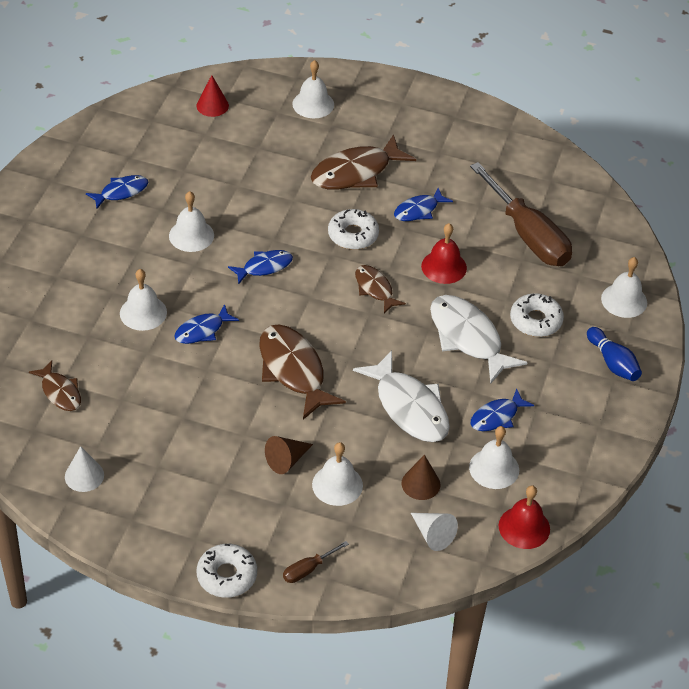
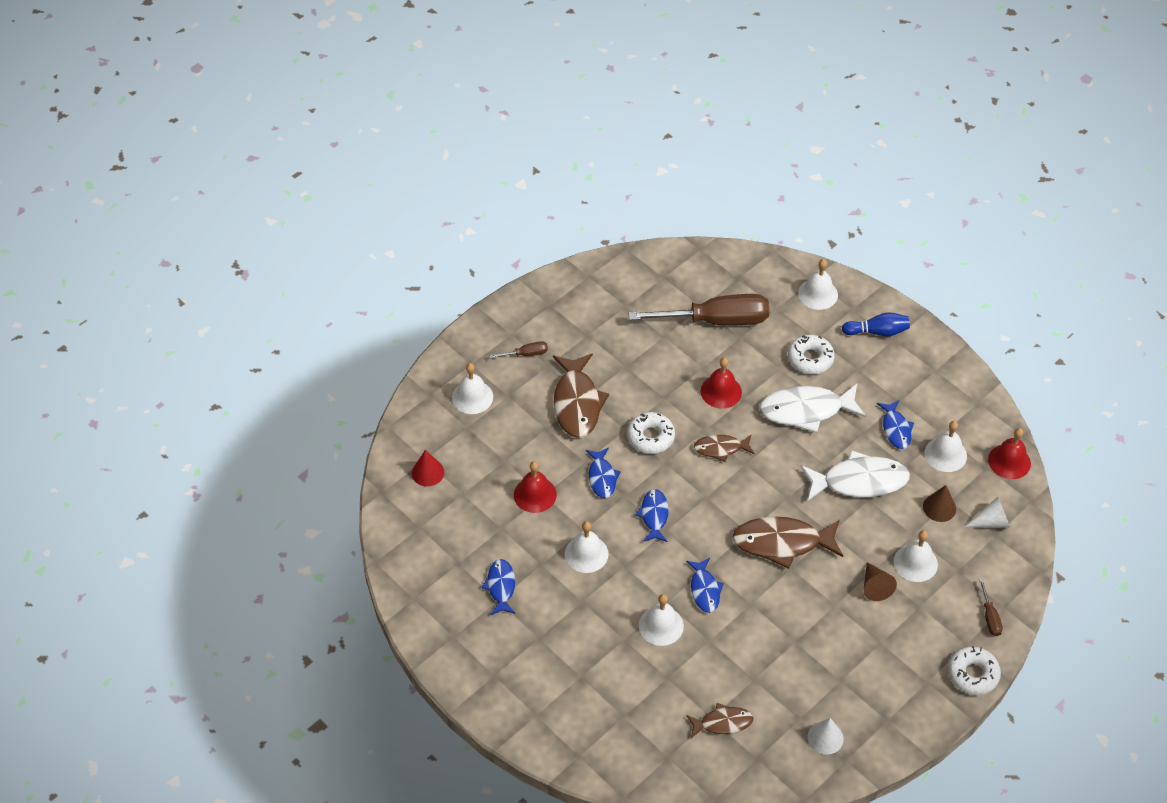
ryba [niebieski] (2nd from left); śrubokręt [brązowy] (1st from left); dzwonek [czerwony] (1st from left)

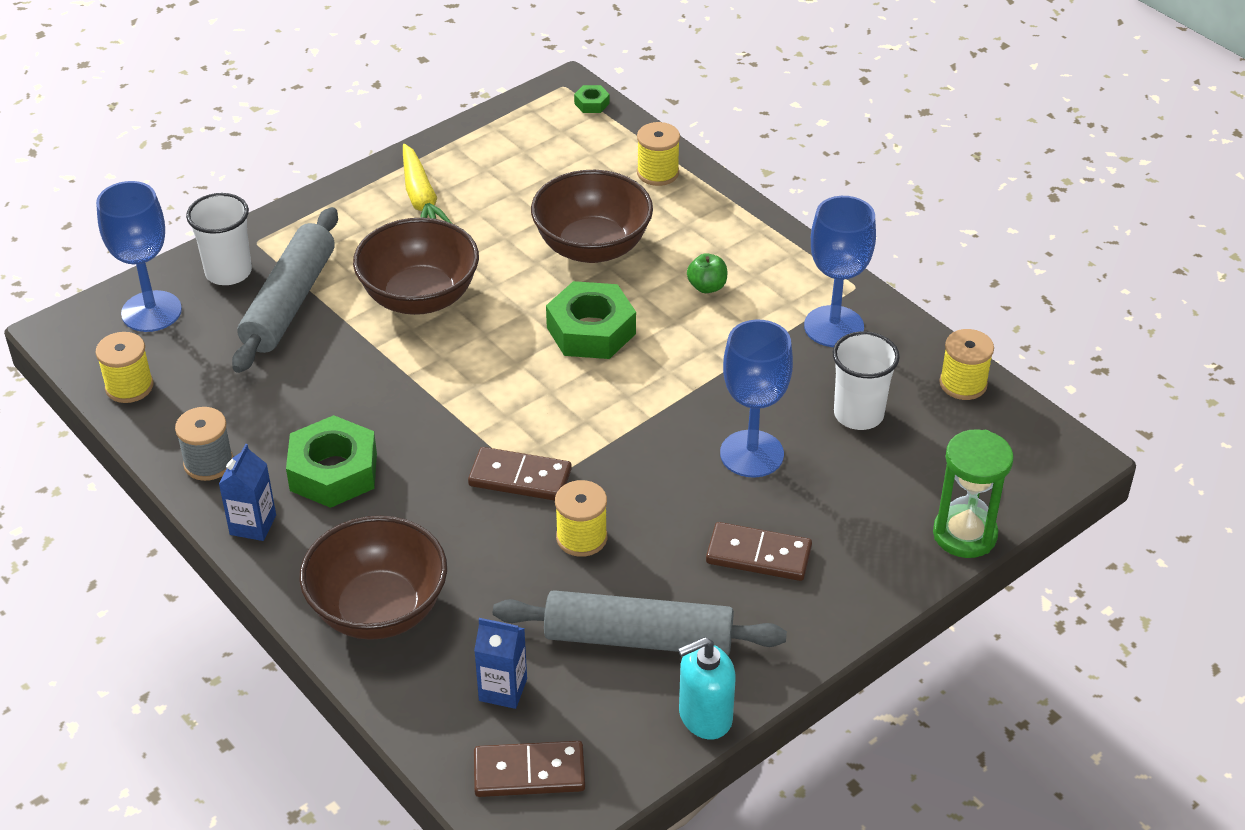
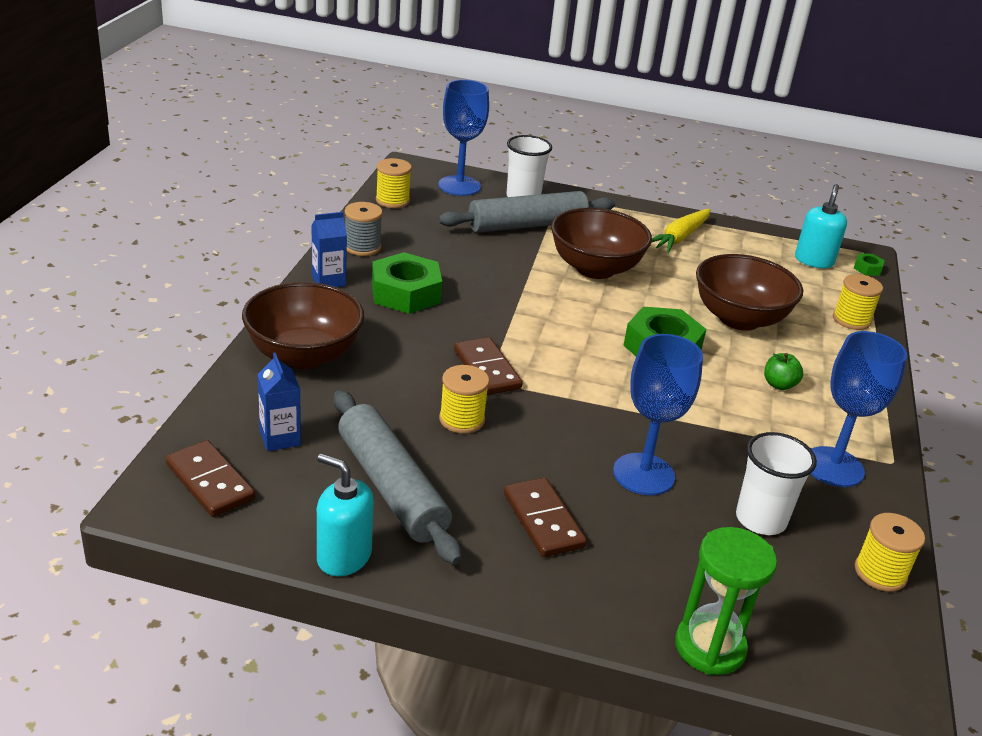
dozownik mydła [turkusowy] (2nd from left)

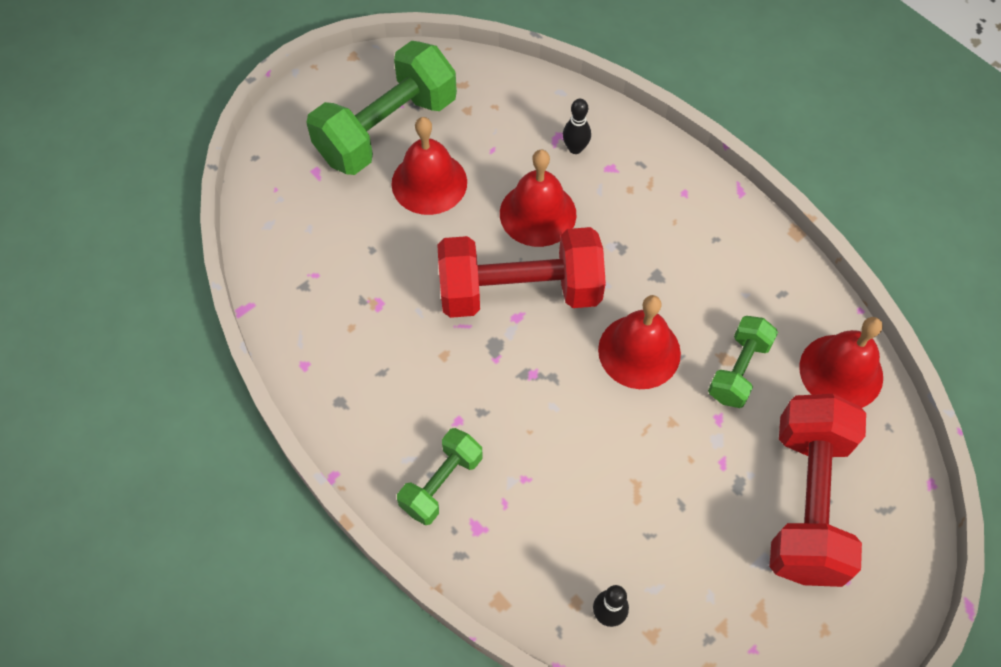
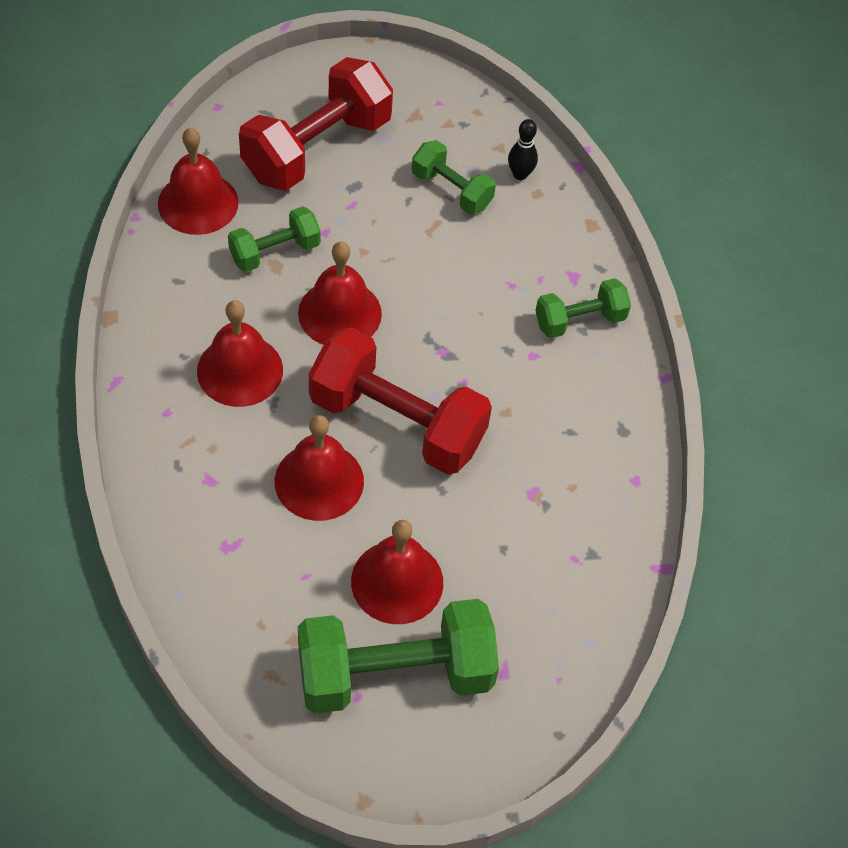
kręgiel [czarny] (1st from left in the first image); dzwonek [czerwony] (2nd from left); hantel [zielony] (3rd from left)

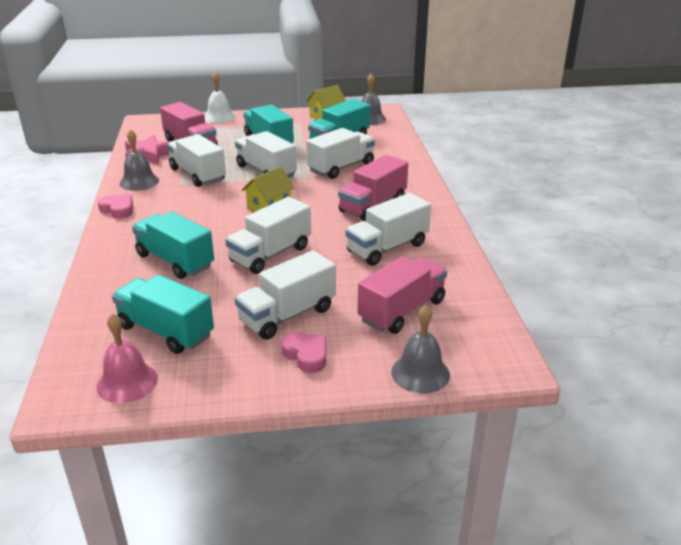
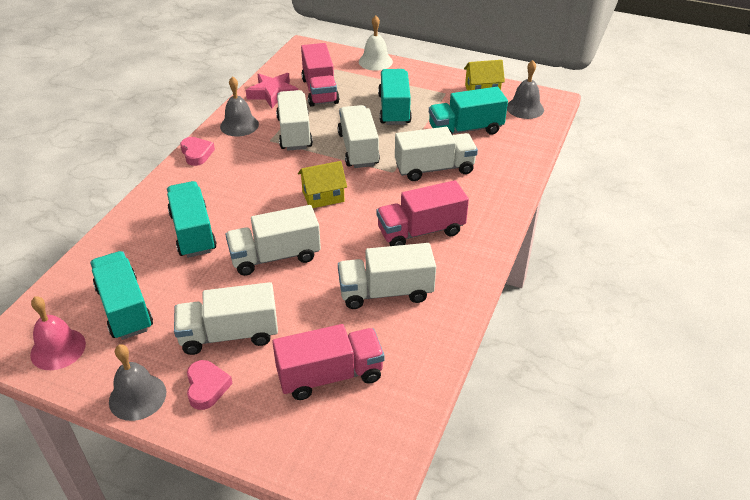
dzwonek [szary] (1st from left)

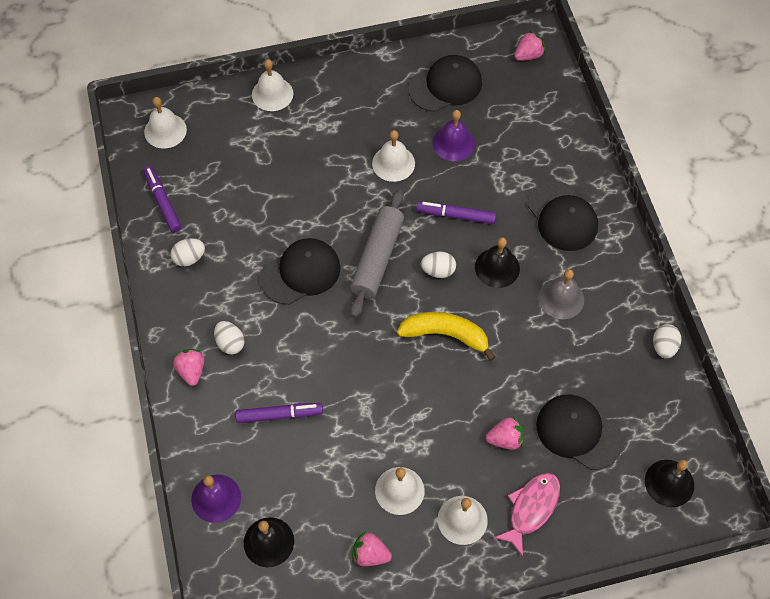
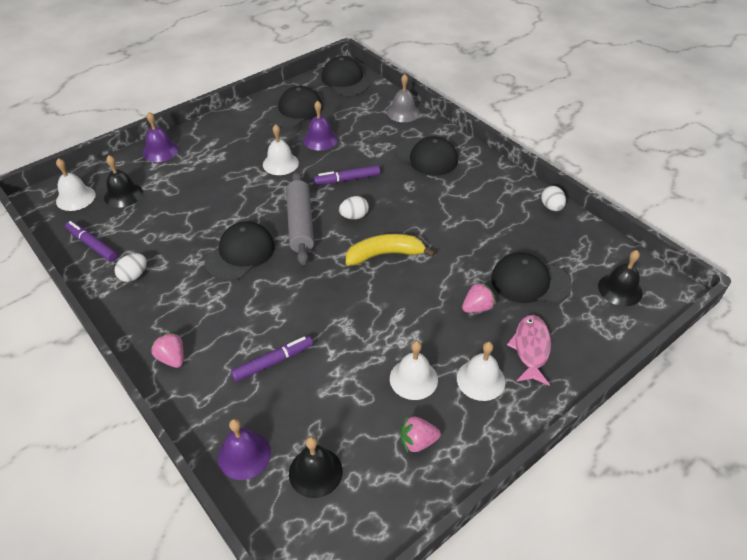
jajko [biały] (2nd from left in the first image); dzwonek [fioletowy] (1st from left); dzwonek [czarny] (1st from left); czapka [czarny] (3rd from left); dzwonek [szary]

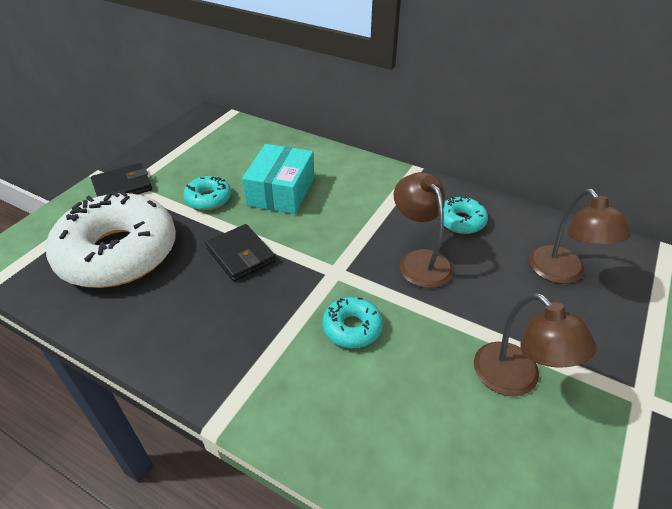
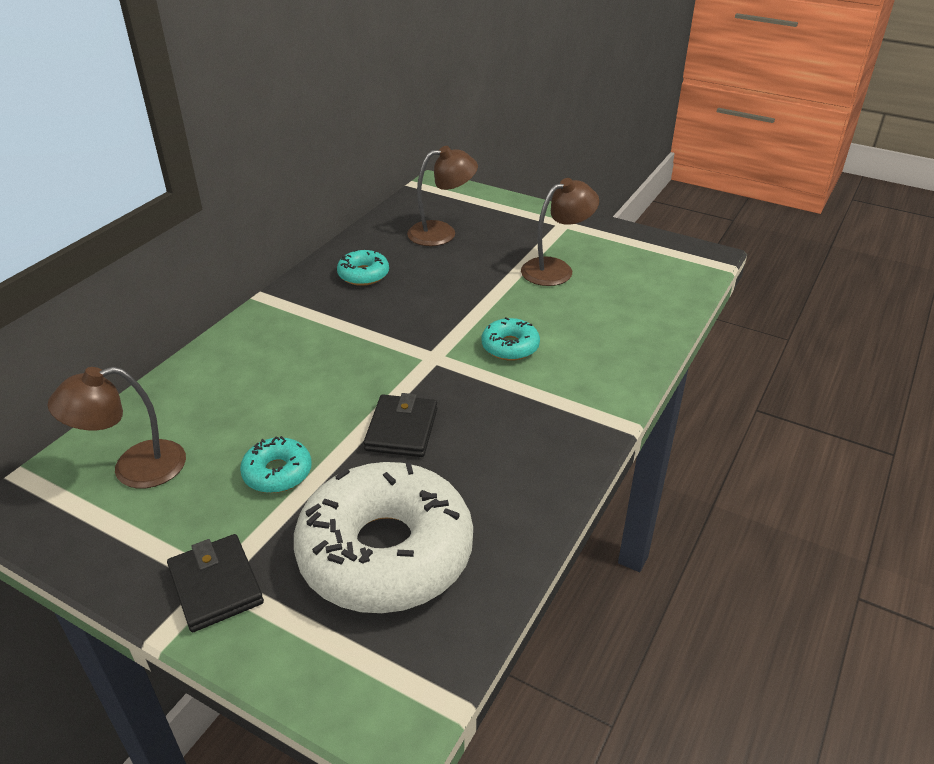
portfel [czarny] (2nd from left); pudełko [turkusowy]; lampka [brązowy] (1st from left)

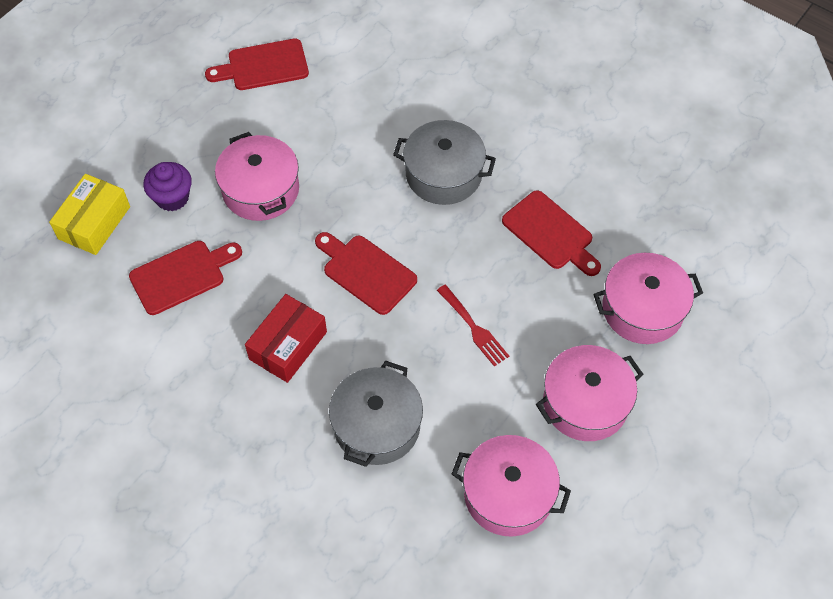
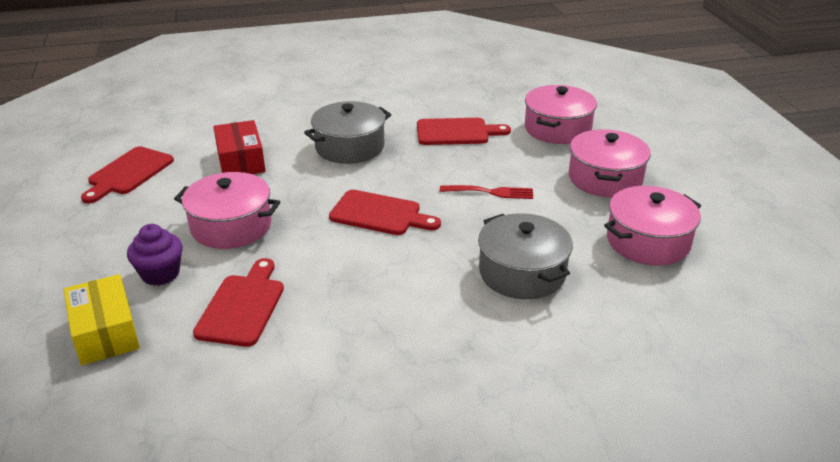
pudełko [czerwony]; deska do krojenia [czerwony] (3rd from left)

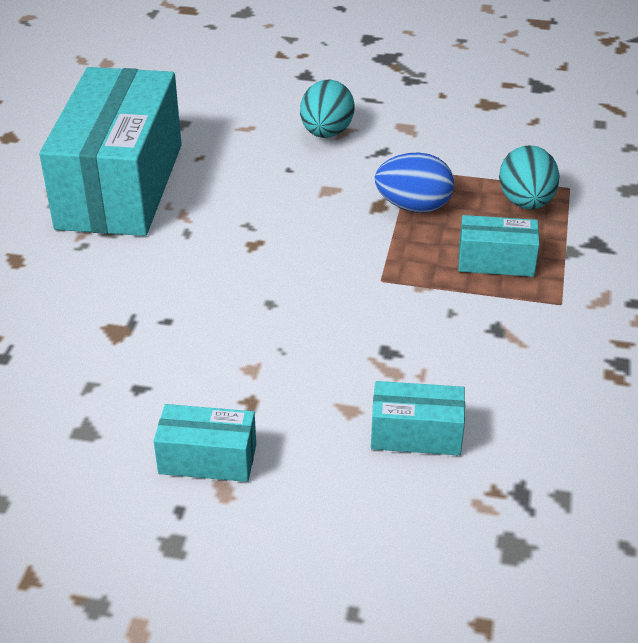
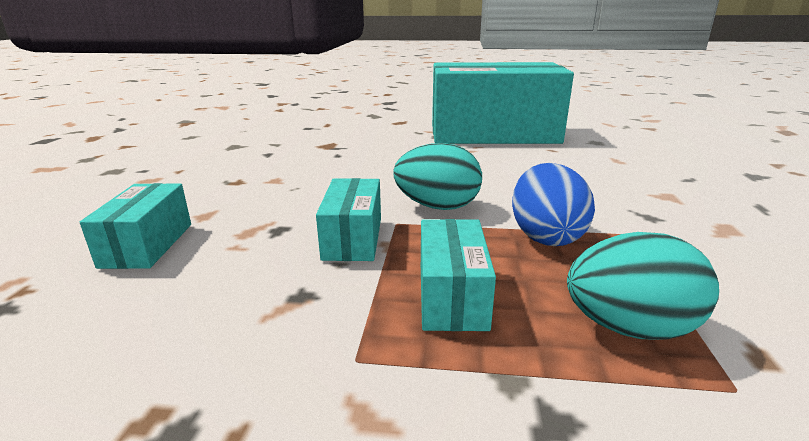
pudełko [turkusowy] (2nd from left); jajko [turkusowy] (1st from left)

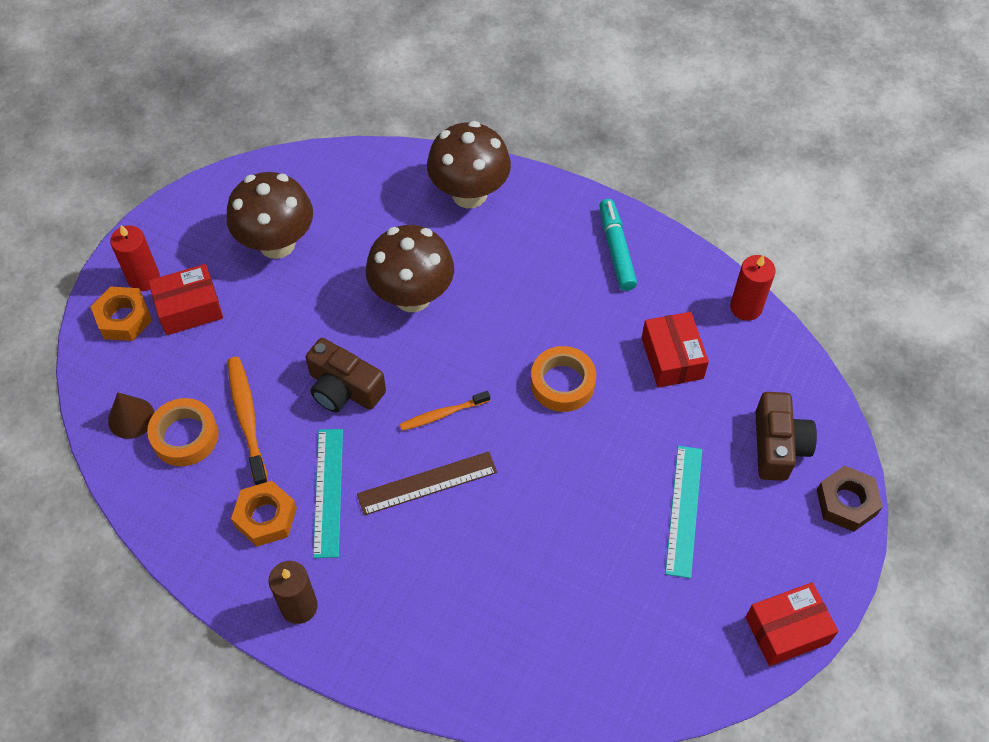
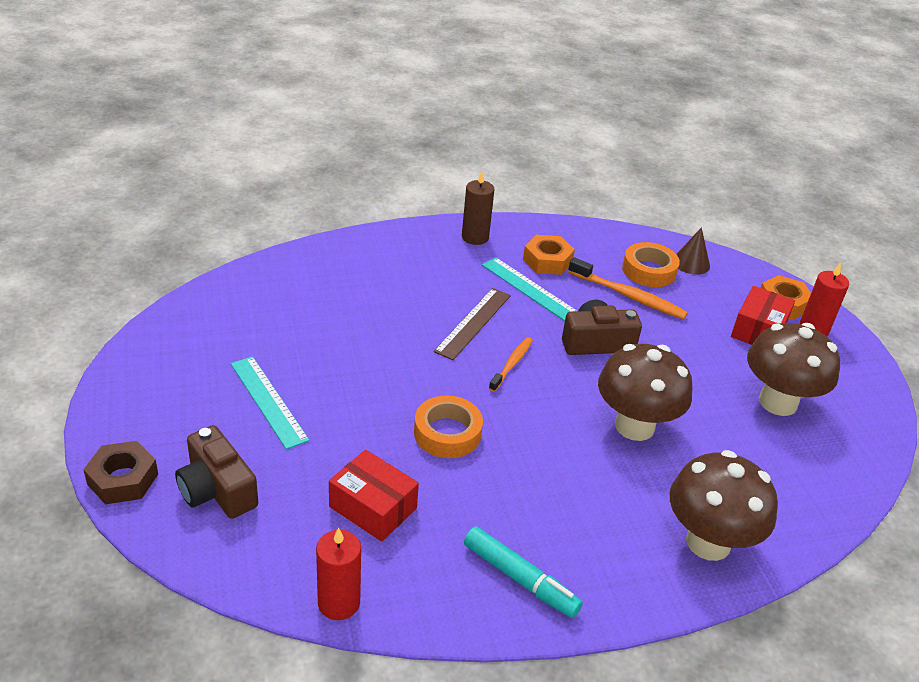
pudełko [czerwony] (3rd from left in the first image)

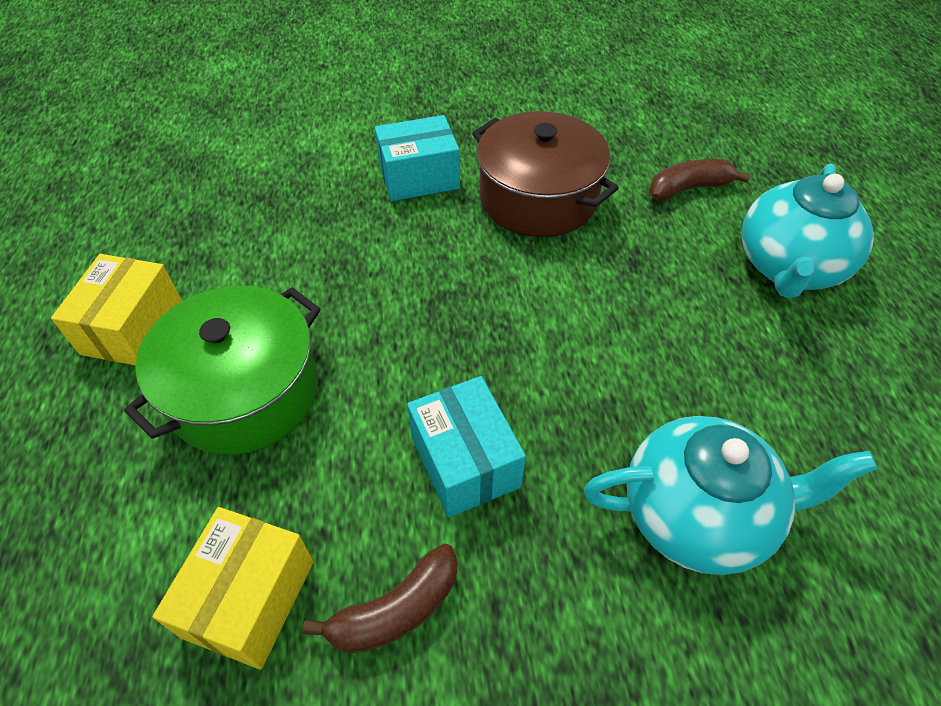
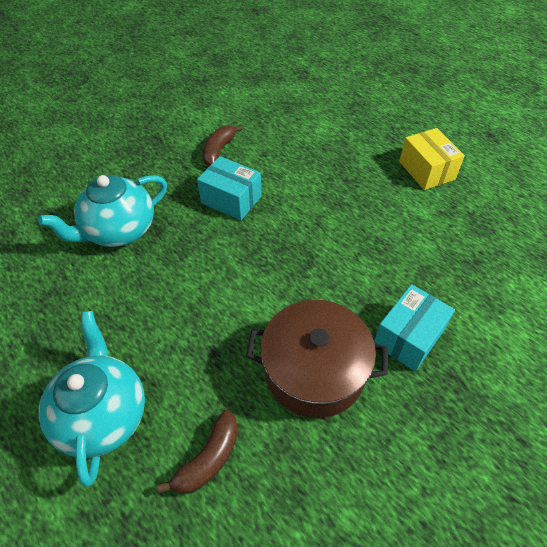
garnek [zielony]; pudełko [żółty] (2nd from left in the first image)

